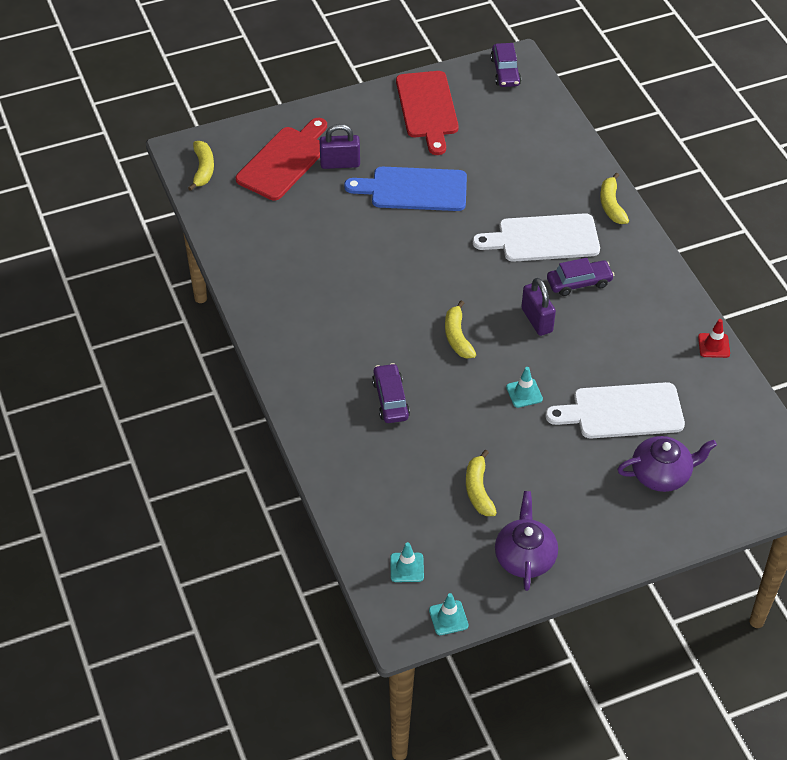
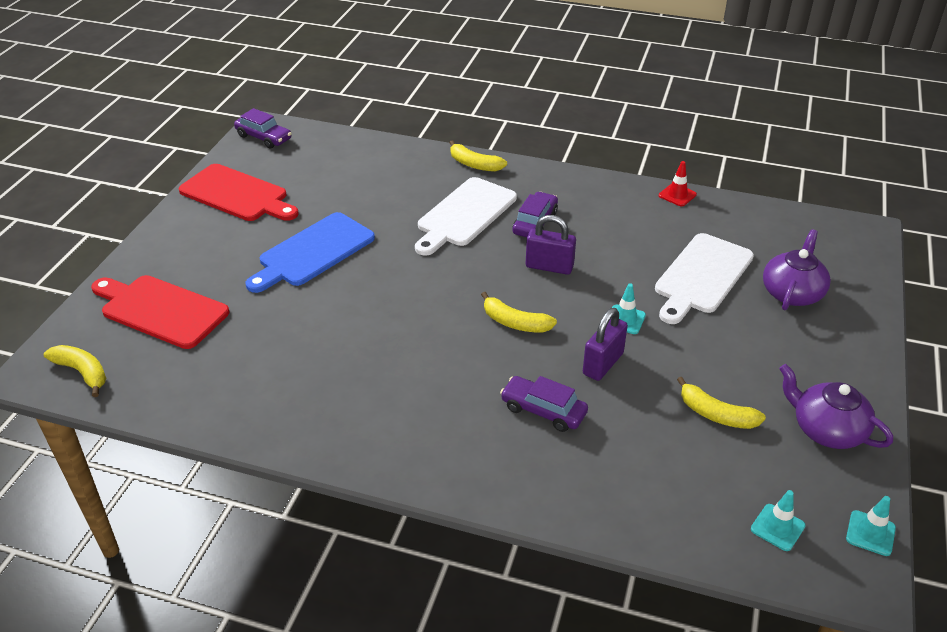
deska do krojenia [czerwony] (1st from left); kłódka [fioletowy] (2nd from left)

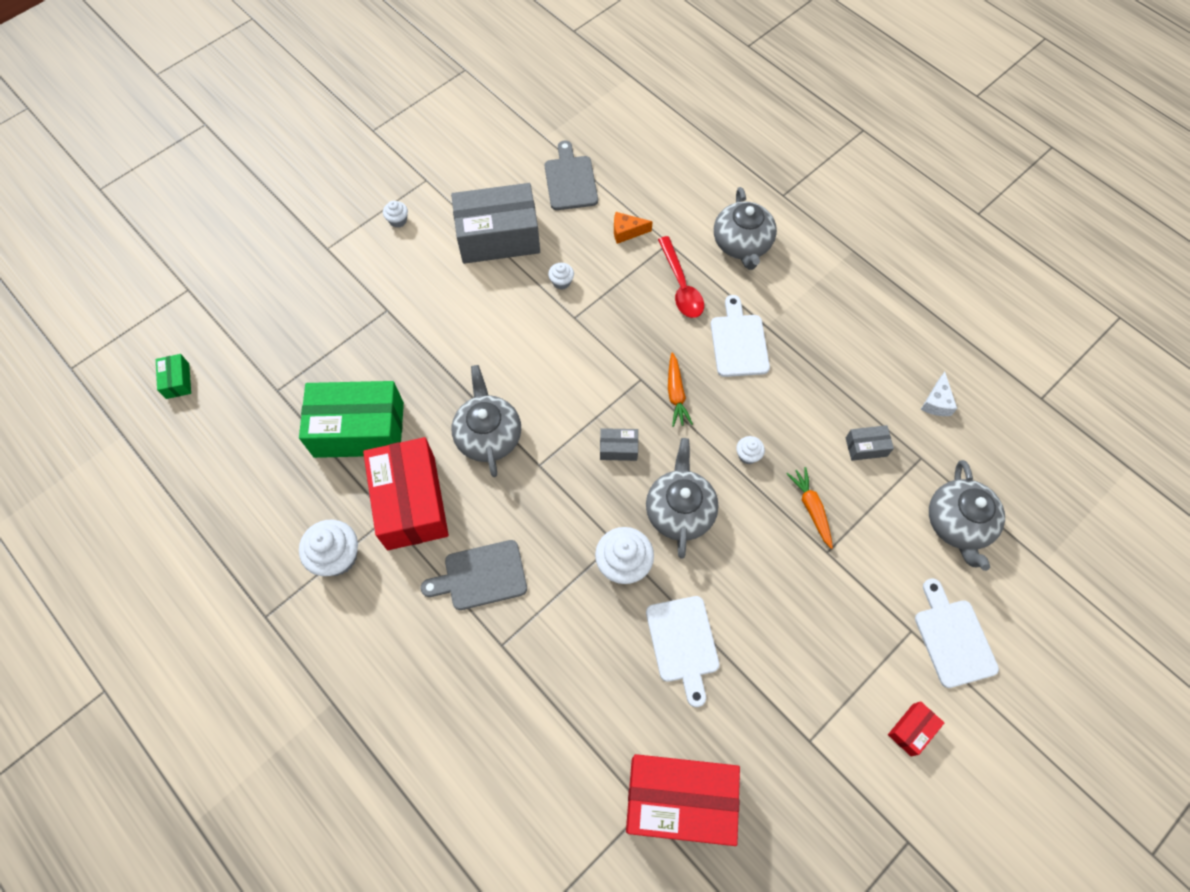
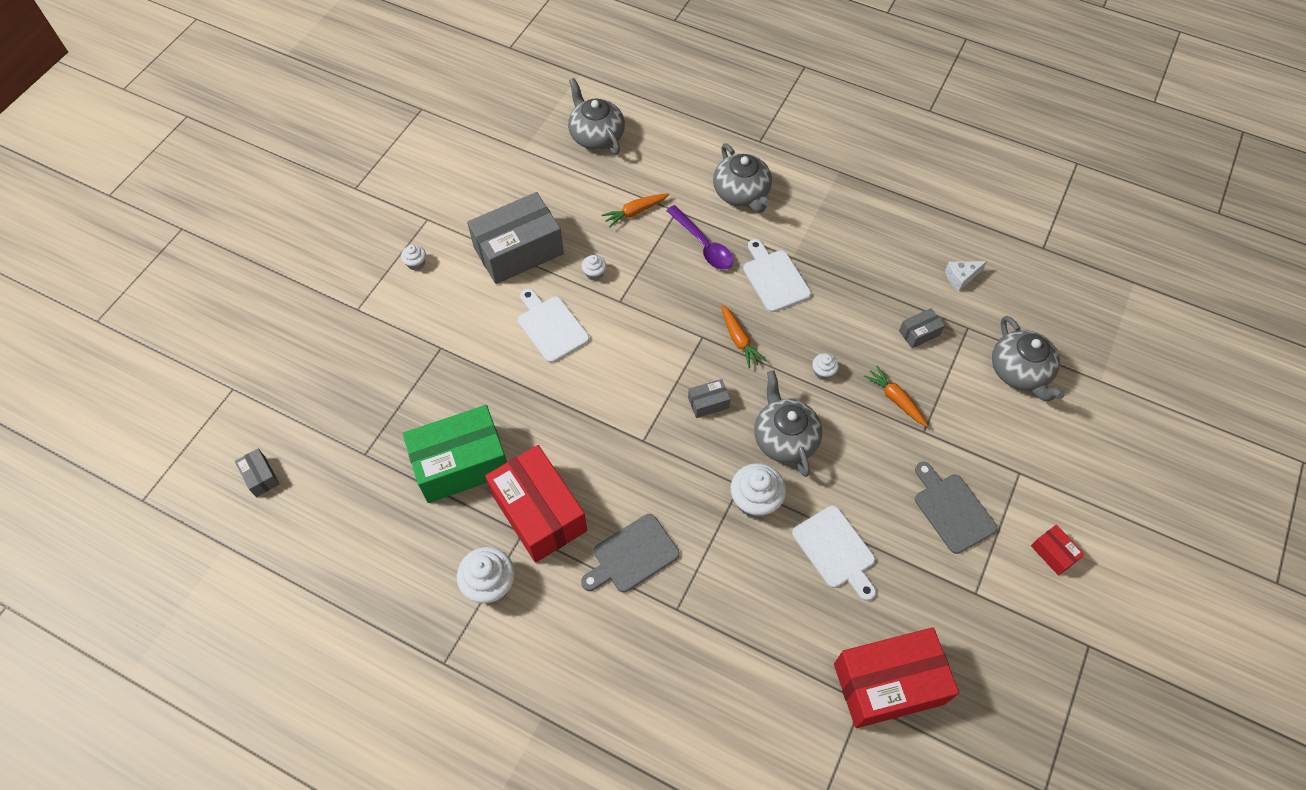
pudełko [szary] (1st from left); imbryk [szary] (1st from left); deska do krojenia [szary] (2nd from left); marchewka [pomarańczowy] (1st from left); łyżka [fioletowy]; pudełko [czerwony] (3rd from left); deska do krojenia [biały] (1st from left); ser [biały]

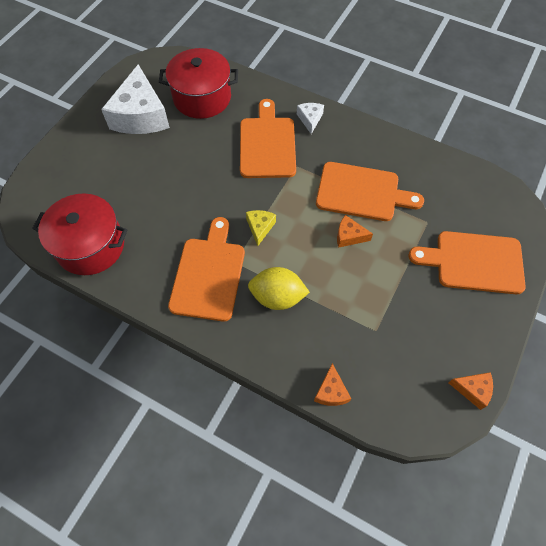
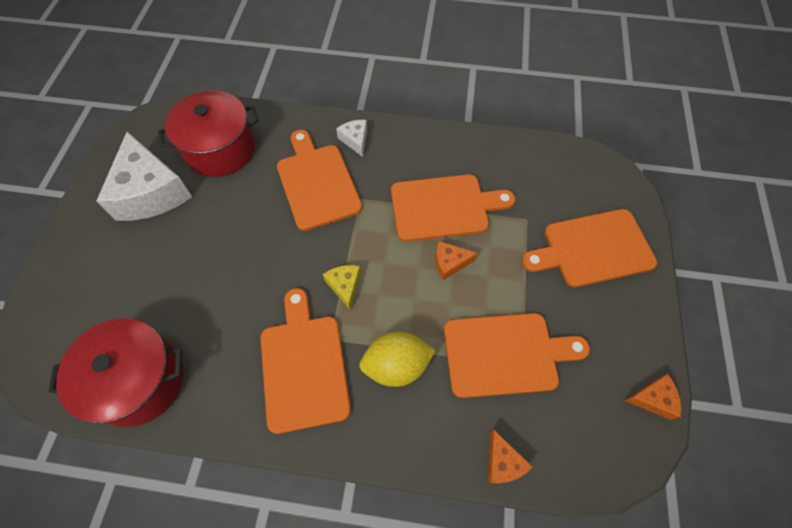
deska do krojenia [pomarańczowy] (4th from left)

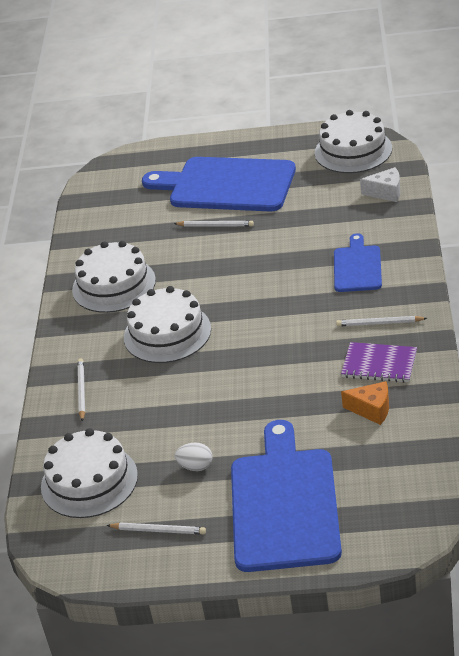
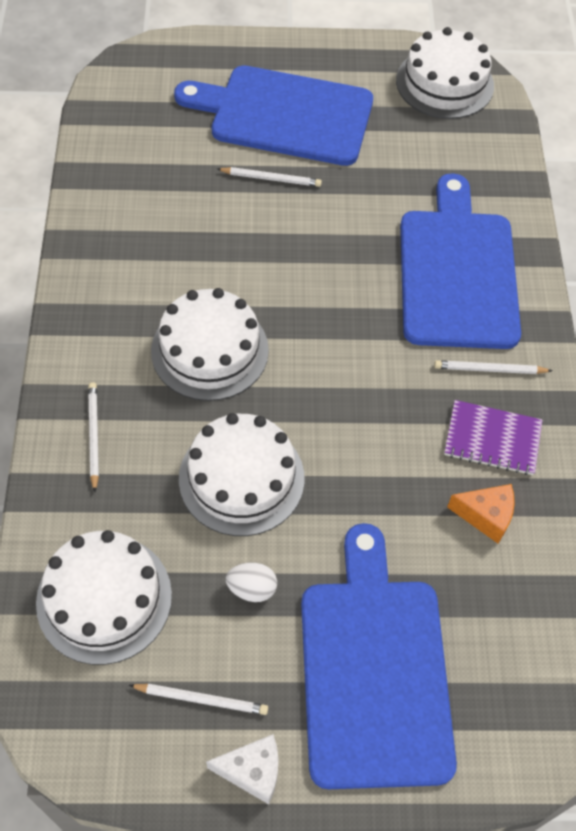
tort [biały] (3rd from left); deska do krojenia [niebieski] (3rd from left); ser [biały]

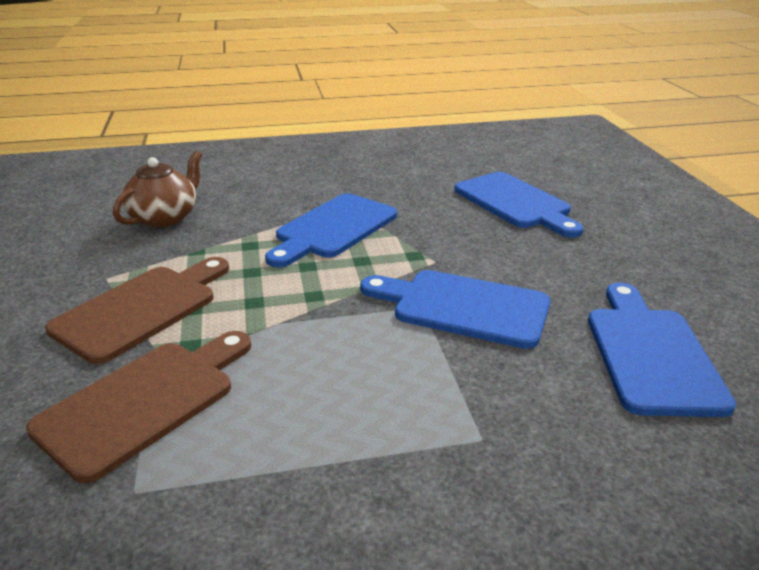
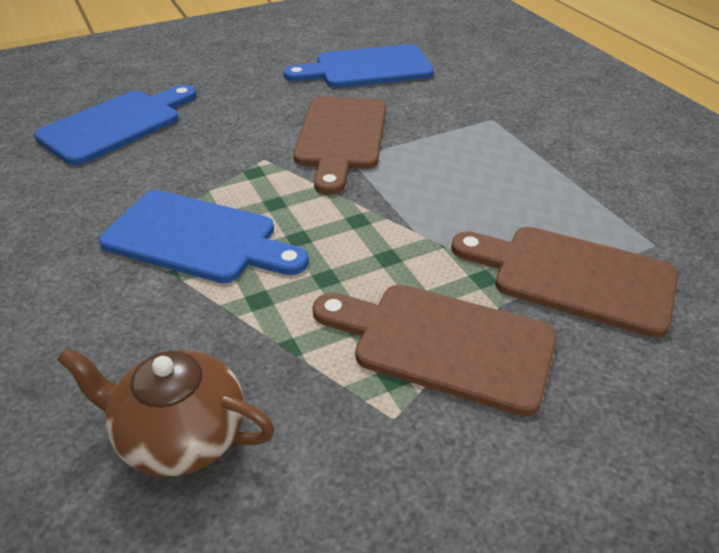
deska do krojenia [brązowy] (1st from left)

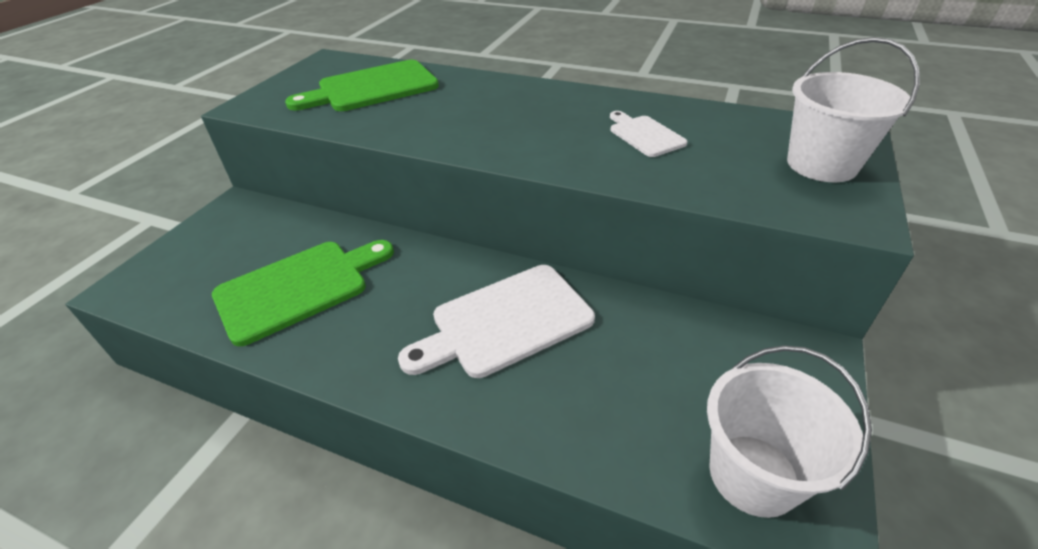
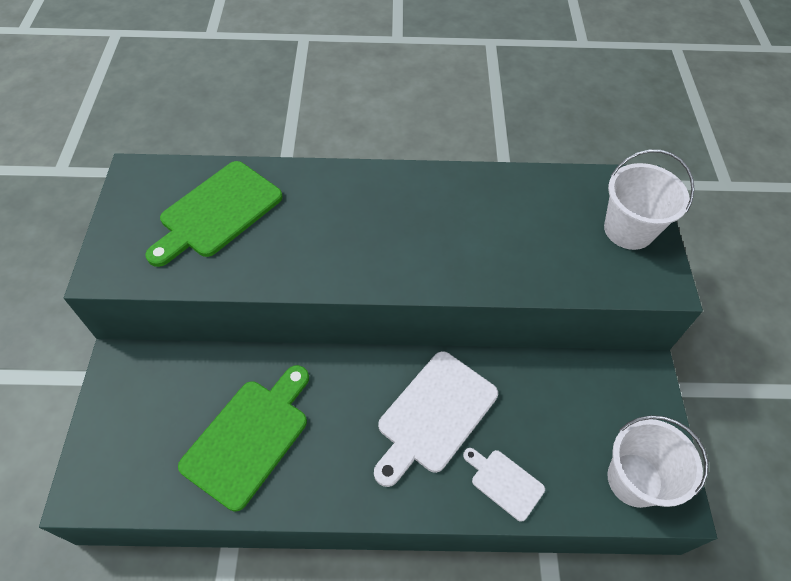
deska do krojenia [biały] (2nd from left)

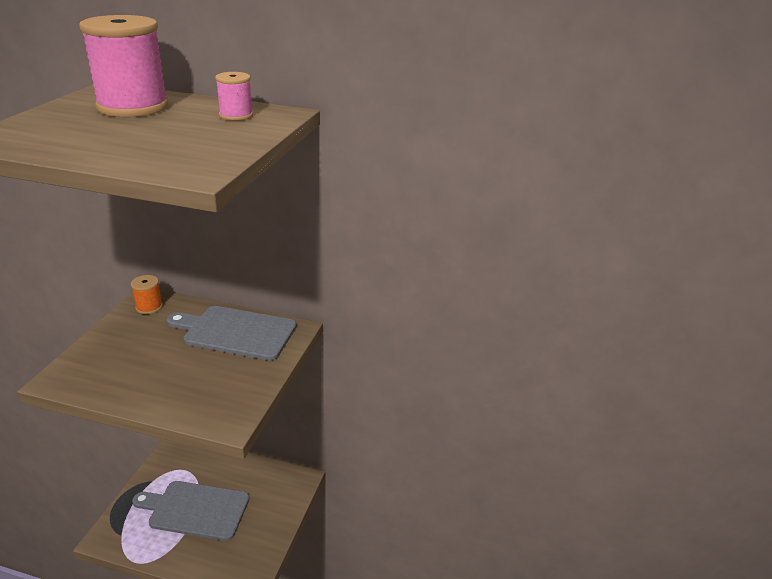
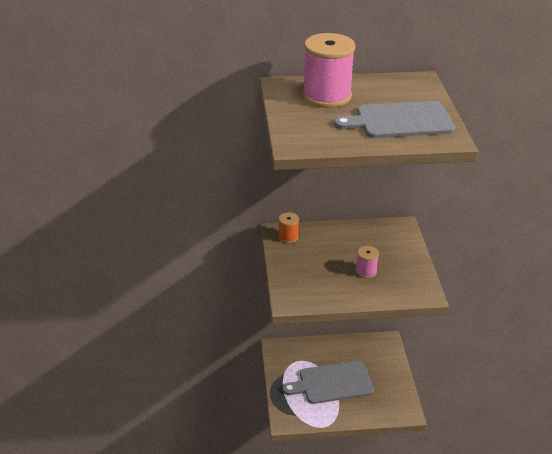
deska do krojenia [szary] (2nd from left); szpulka [różowy] (2nd from left)

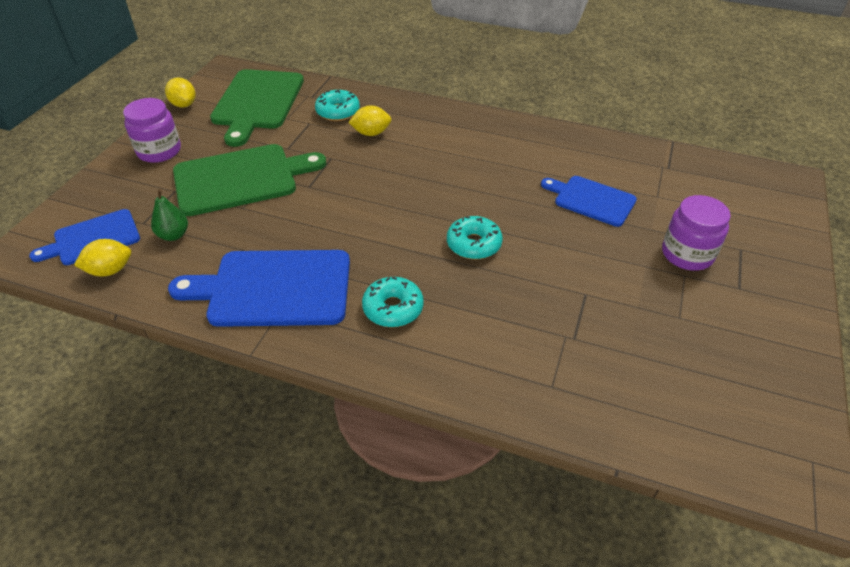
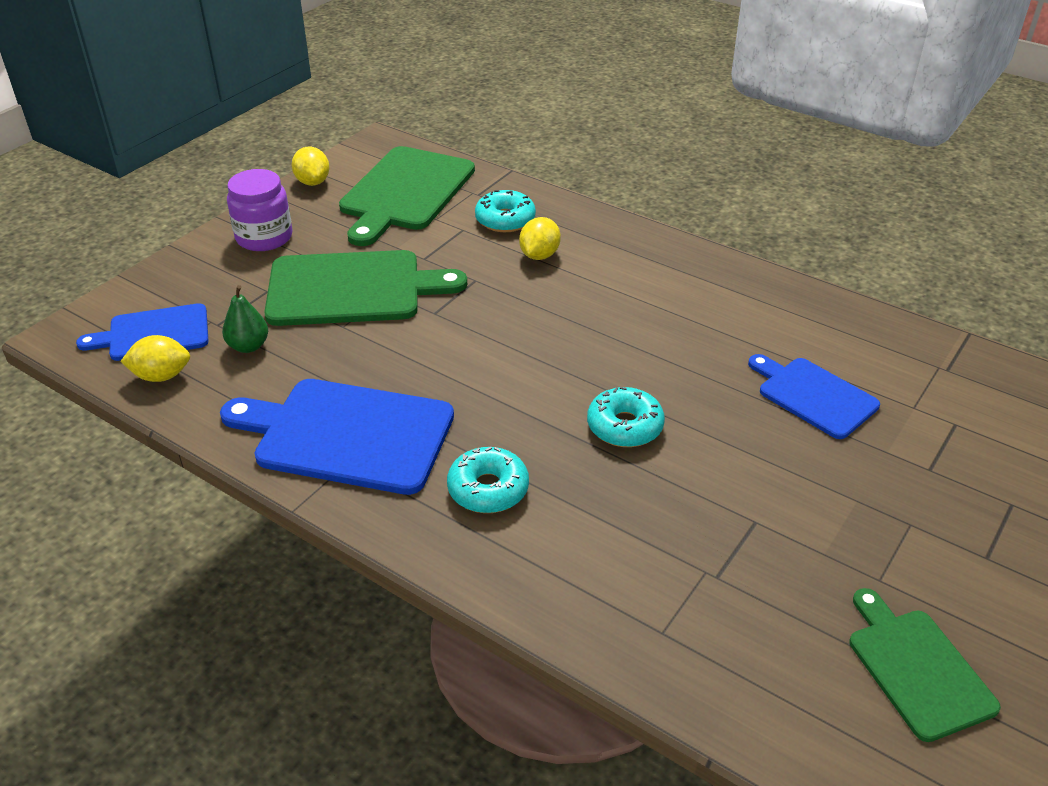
cytryna [żółty] (3rd from left); słoik [fioletowy] (2nd from left in the first image); deska do krojenia [zielony] (3rd from left)

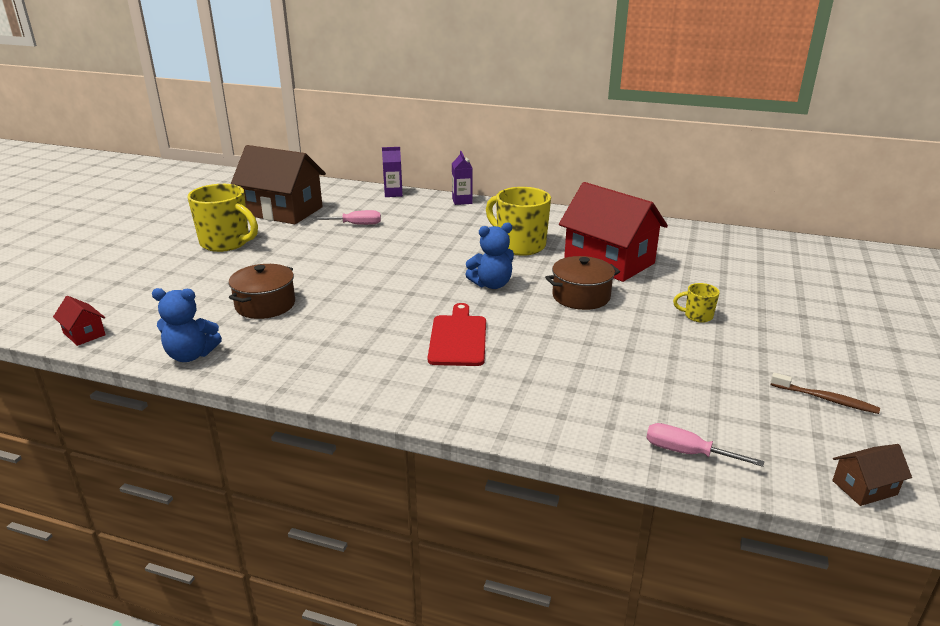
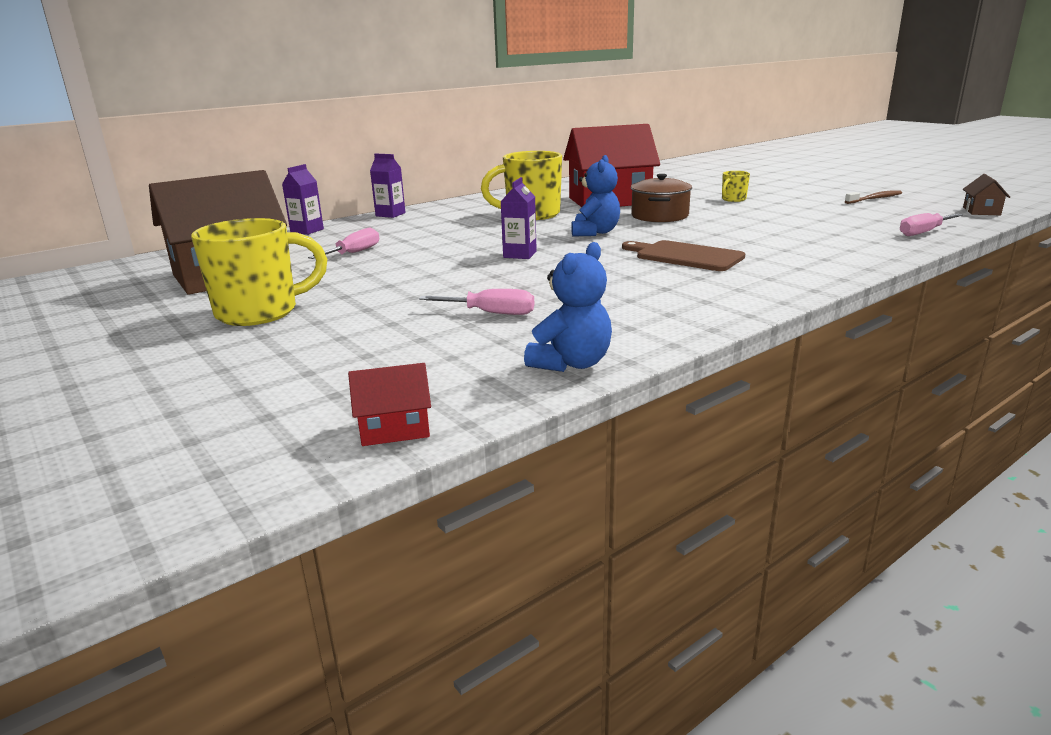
śrubokręt [różowy] (2nd from left); deska do krojenia [brązowy]; karton mleka [fioletowy] (3rd from left)

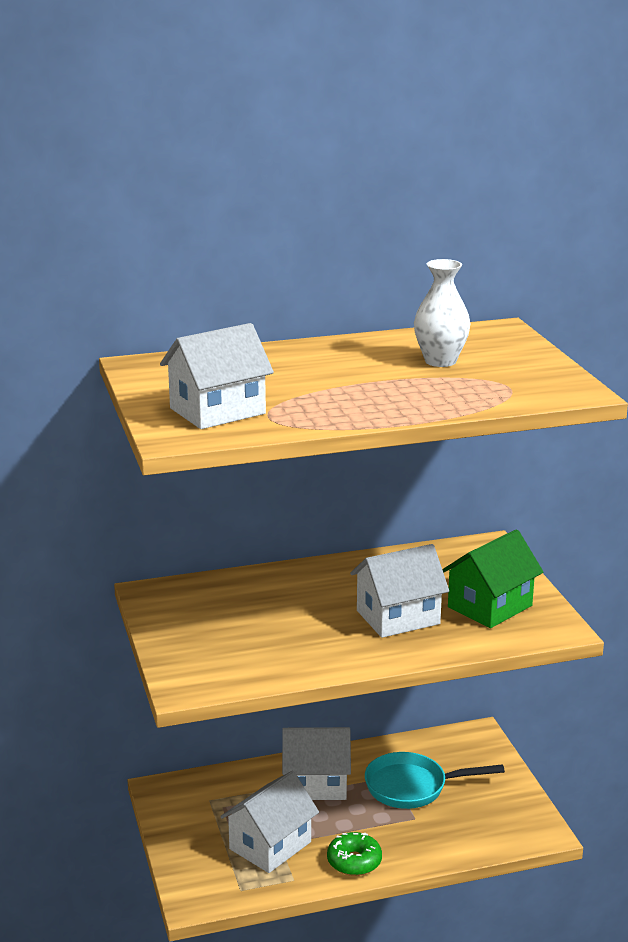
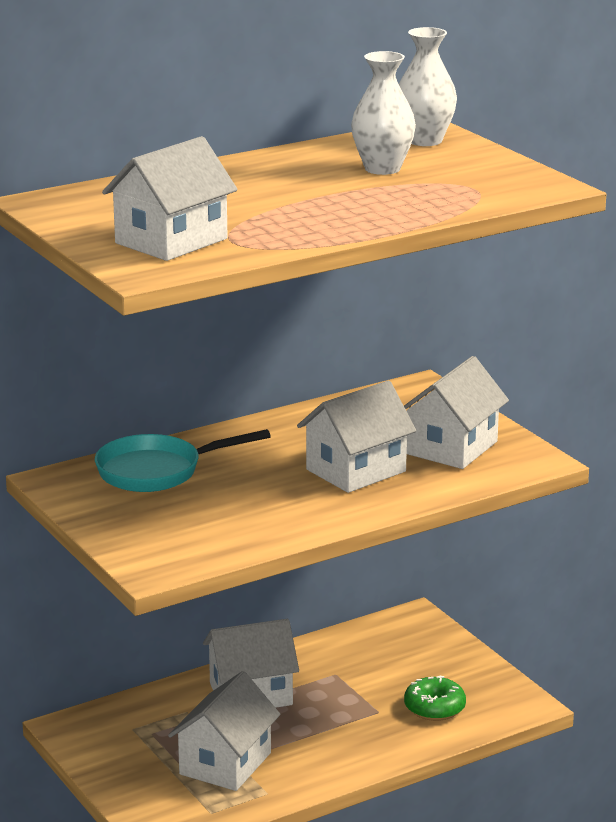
donut [zielony]; patelnia [turkusowy]; domek [biały] (5th from left); wazon [biały] (2nd from left)

